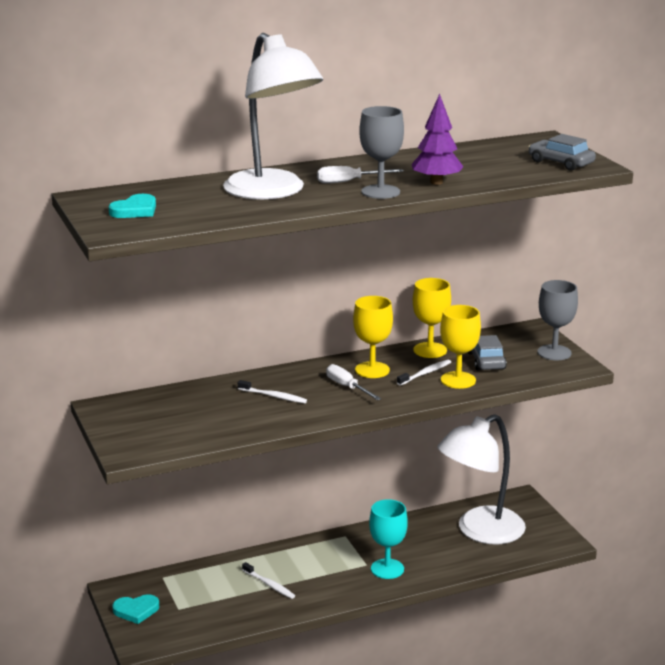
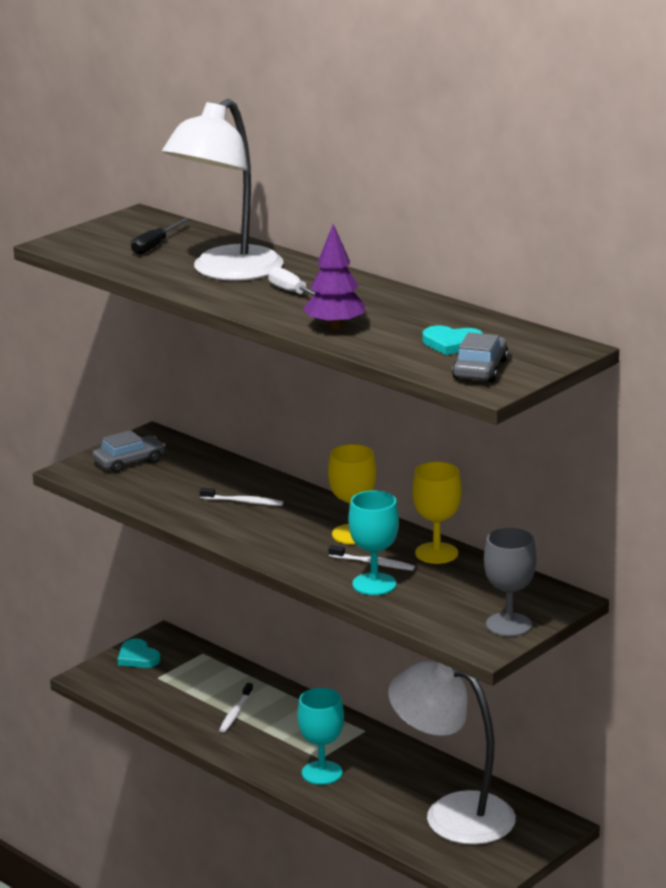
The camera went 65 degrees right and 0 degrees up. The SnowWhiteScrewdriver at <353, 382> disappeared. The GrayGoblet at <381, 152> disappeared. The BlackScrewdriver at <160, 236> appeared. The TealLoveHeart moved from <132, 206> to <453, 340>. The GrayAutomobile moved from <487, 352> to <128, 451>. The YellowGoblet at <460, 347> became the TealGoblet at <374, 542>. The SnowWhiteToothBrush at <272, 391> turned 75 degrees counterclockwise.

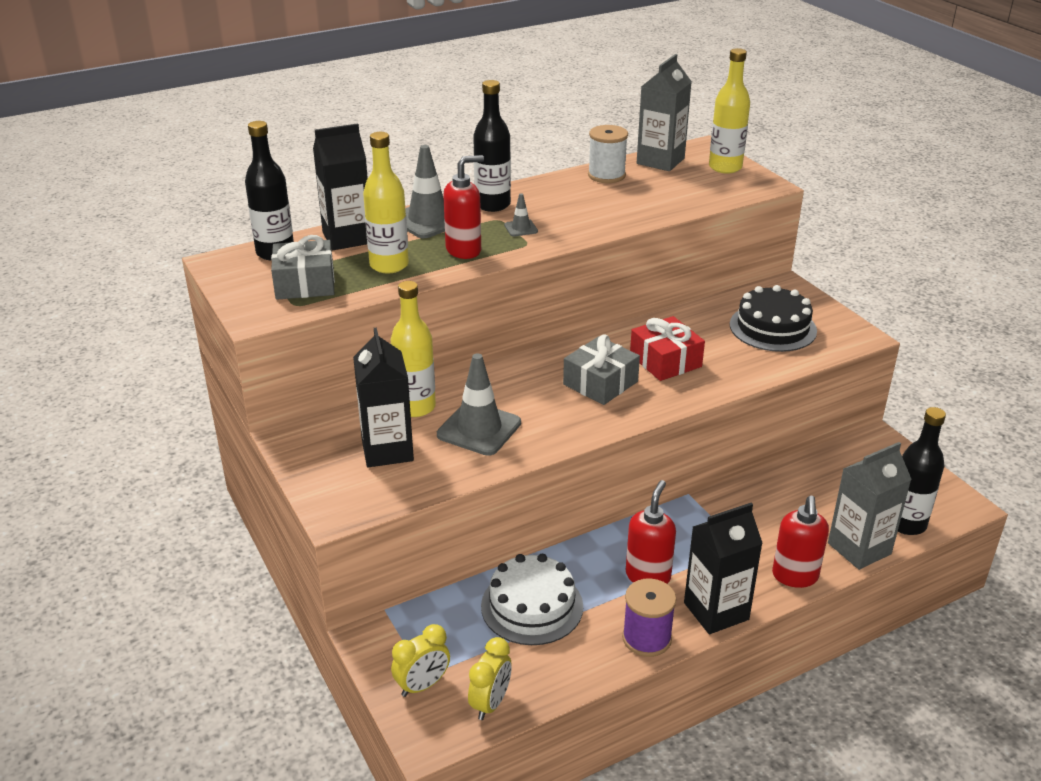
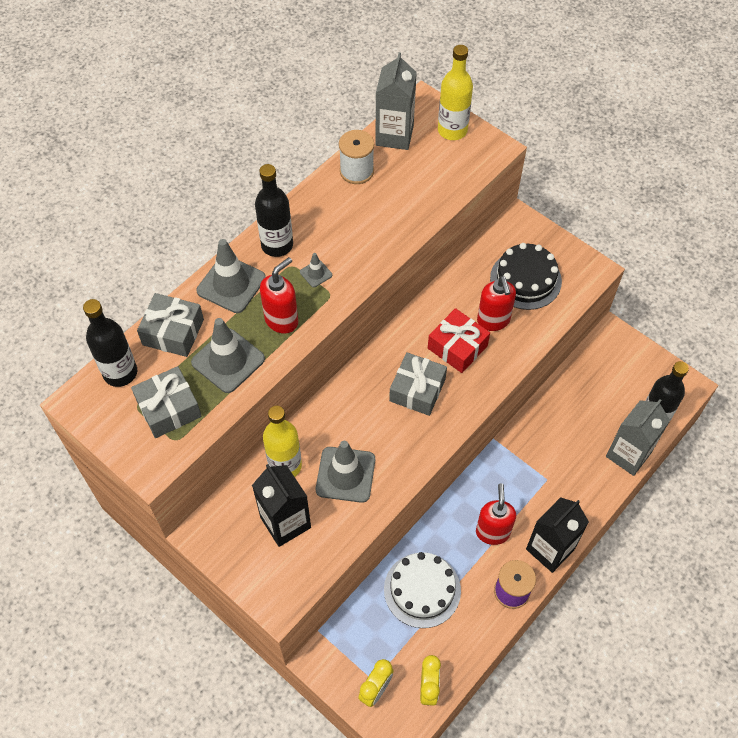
The camera went 20 degrees left and 25 degrees up. The RedPumpBottle moved from <800, 541> to <496, 303>. The BlackJuiceCarton at <340, 186> was replaced by the GrayWrappedGift at <170, 325>. The YellowFlask at <386, 203> was replaced by the GrayRoadCone at <228, 355>.

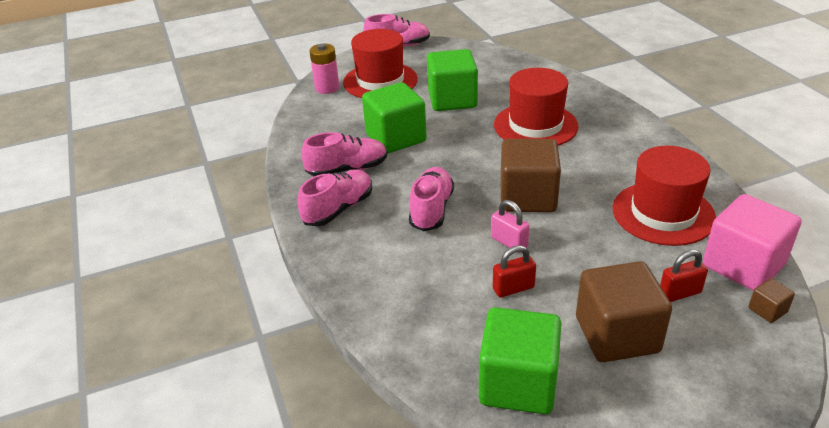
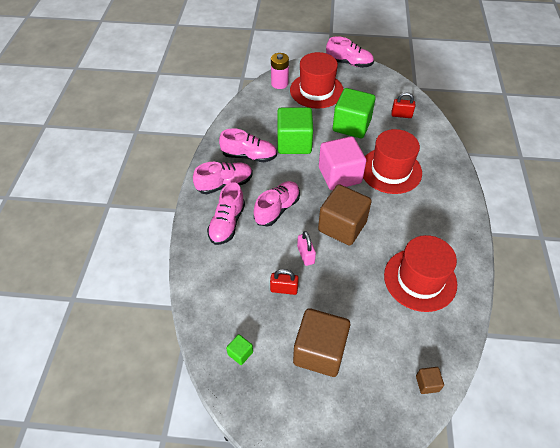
The camera went 25 degrees right and 15 degrees up. The RosePinkLaceUpShoe at <226, 213> appeared. The RedPadlock moved from <684, 275> to <403, 105>. The RosePinkBlock moved from <752, 242> to <342, 163>. The EmeraldBlock at <520, 360> changed to 0.43 times the size.

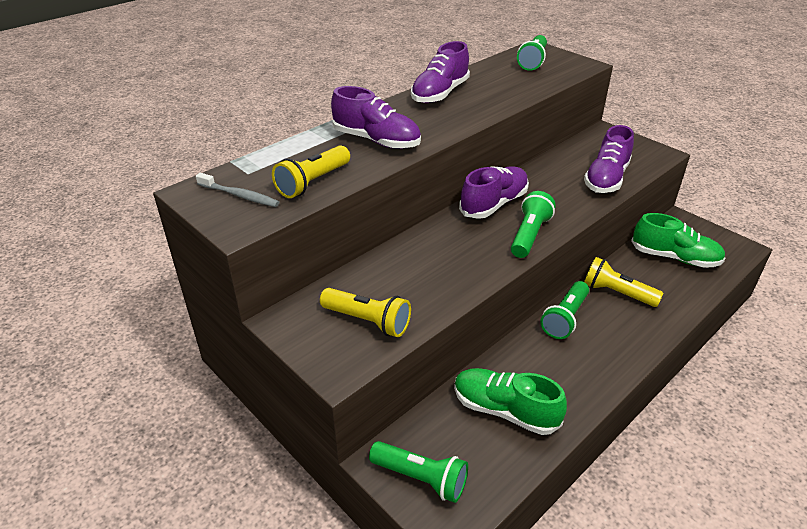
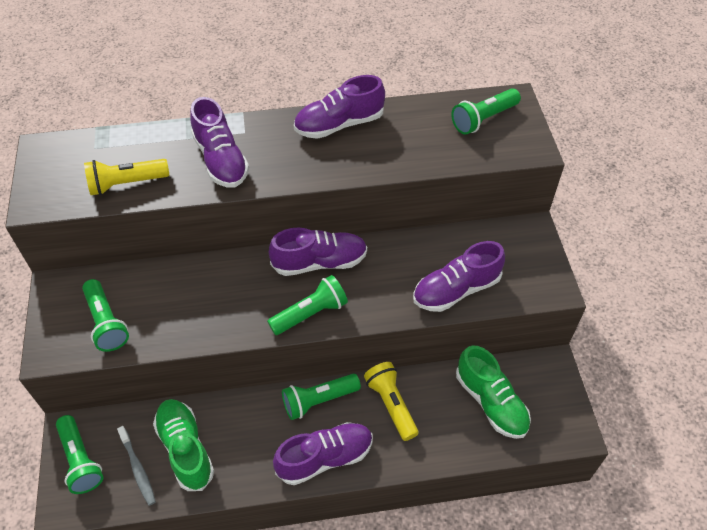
The camera went 35 degrees right and 15 degrees up. The PurpleLaceUpShoe at <323, 453> appeared. The GrayToothBrush moved from <237, 190> to <136, 466>. The YellowTorch at <365, 312> became the EmeraldTorch at <105, 315>.

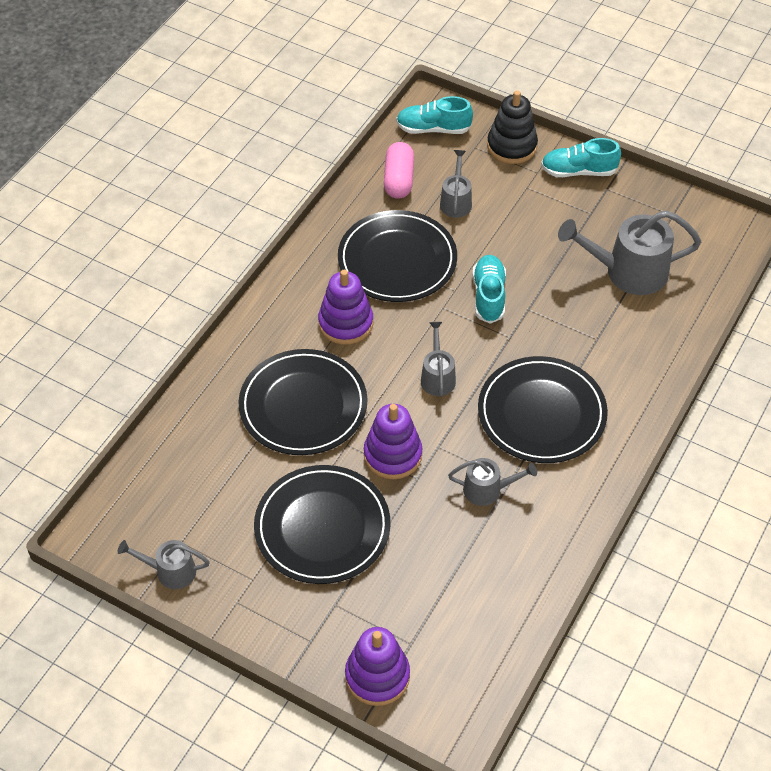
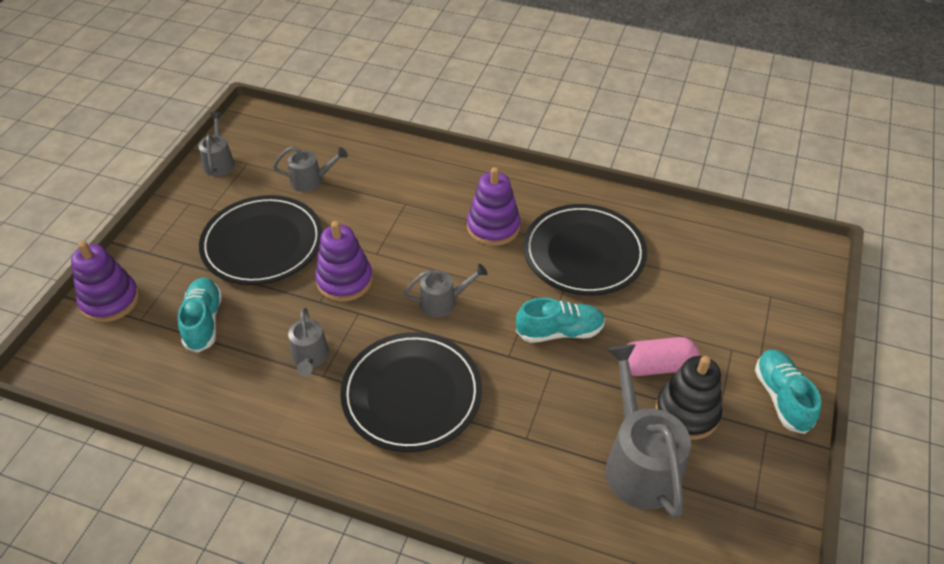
The camera went 80 degrees right and 5 degrees down. The BlackDinnerPlate at <302, 402> disappeared. The RosePinkCapsule moved from <399, 170> to <663, 356>. The TealLaceUpShoe moved from <434, 115> to <200, 315>. The GraySprinklingCan moved from <456, 184> to <310, 169>. The BlackRingStacker moved from <512, 127> to <688, 398>.

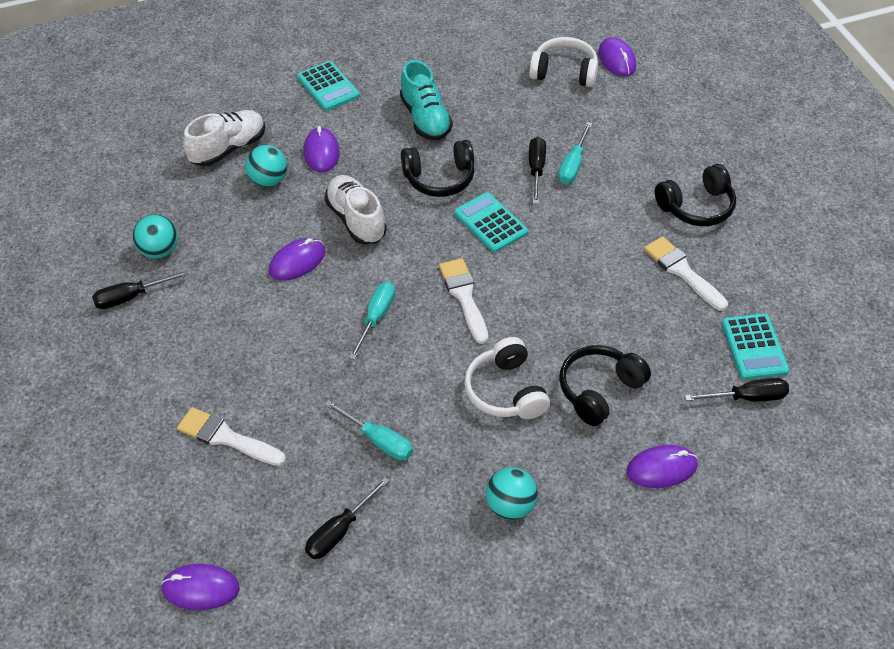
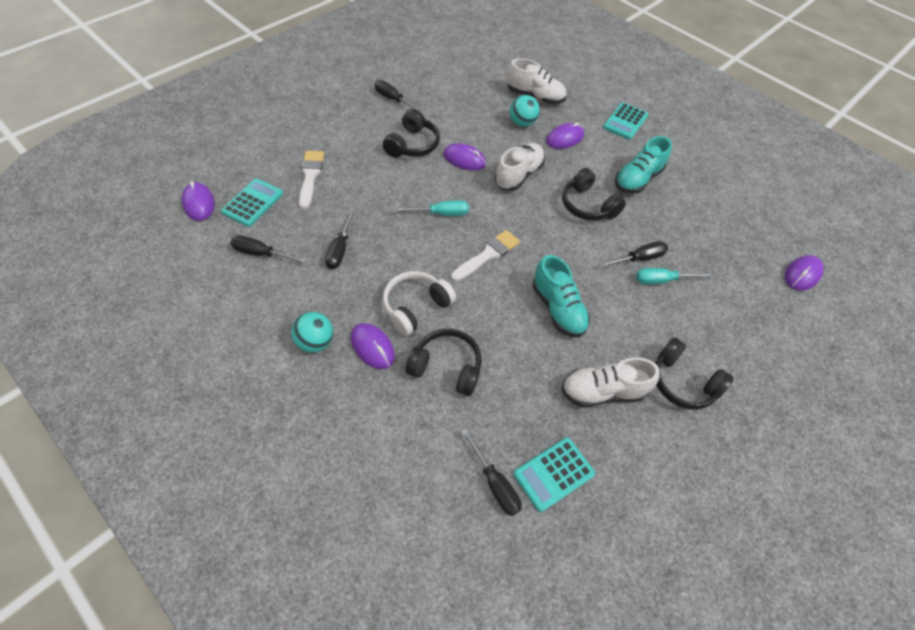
The camera went 60 degrees right and 5 degrees up. The TealBall at <155, 236> disappeared. The SnowWhiteHeadphones at <563, 62> disappeared. The BlackHeadphones at <411, 133> appeared. The TealLaceUpShoe at <561, 296> appeared. The TealCalculator moved from <491, 222> to <252, 202>. The PurpleMouse moved from <662, 466> to <373, 346>. The SnowWhitePaintBrush at <686, 273> was replaced by the SnowWhiteLaceUpShoe at <611, 382>. The TealScrewdriver at <368, 430> became the BlackScrewdriver at <340, 239>.

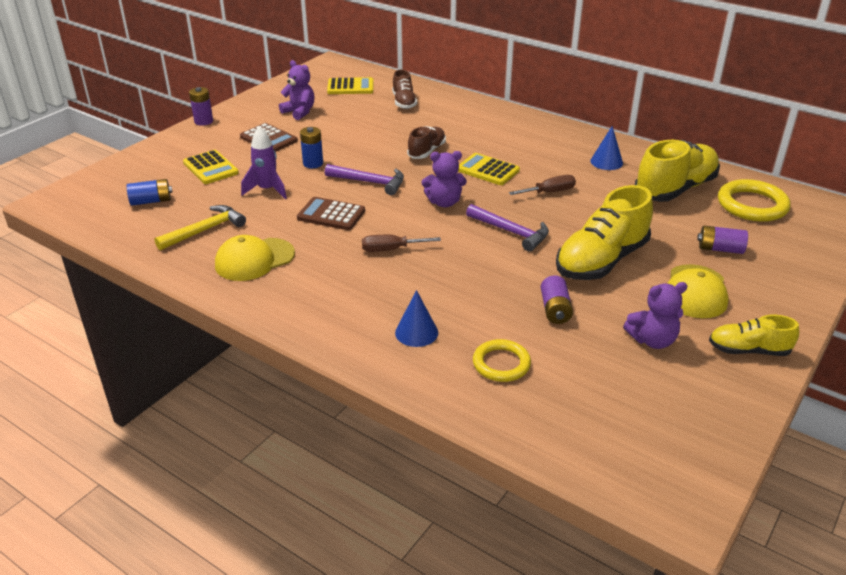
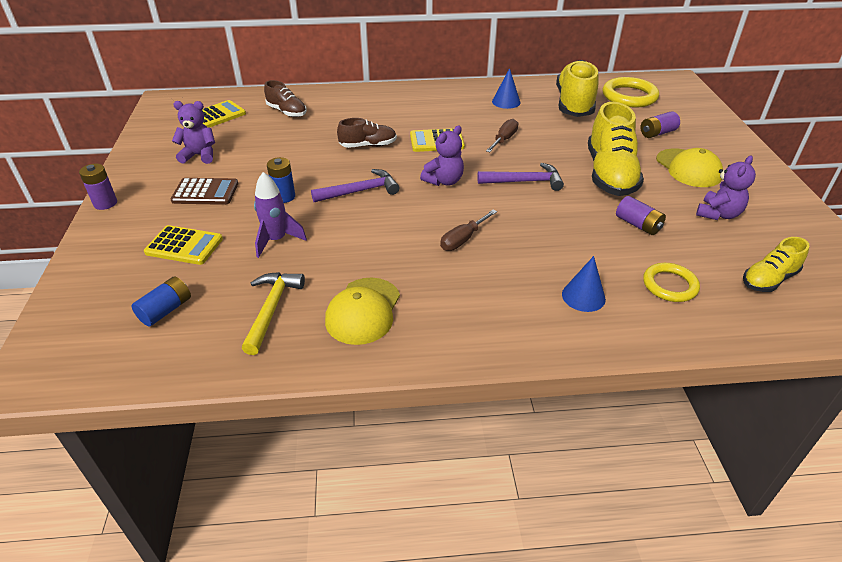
The camera went 40 degrees left and 5 degrees up. The DarkBrownCalculator at <331, 213> disappeared. The YellowLaceUpShoe moved from <754, 335> to <776, 264>. The DarkBrownLaceUpShoe at <426, 142> turned 90 degrees clockwise.

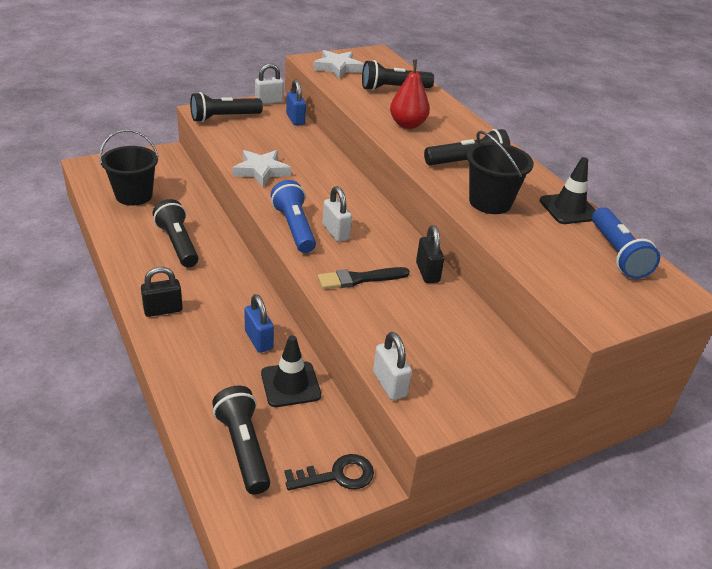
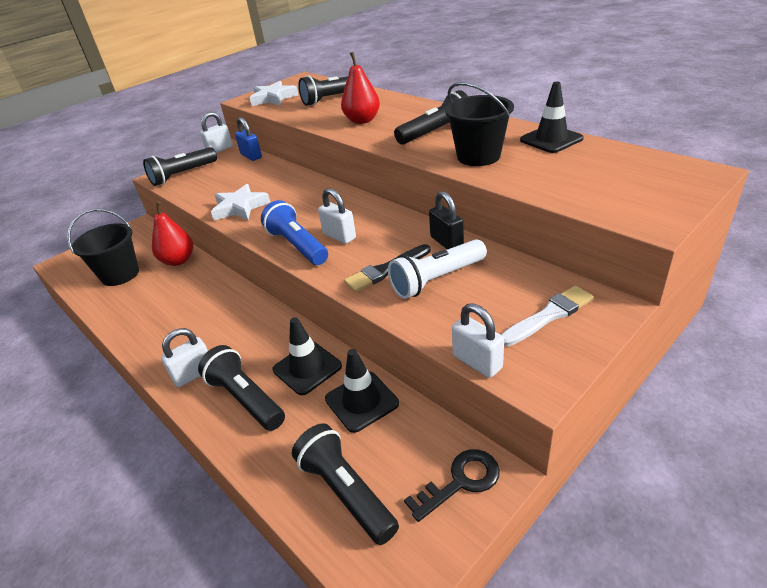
The camera went 10 degrees left and 0 degrees up. The CobaltTorch at <626, 243> disappeared. The RedPear at <172, 234> appeared. The SnowWhiteTorch at <437, 269> appeared. The SnowWhitePaintBrush at <547, 315> appeared. The BlackTorch moved from <175, 233> to <241, 388>. The CobaltPadlock at <259, 323> was replaced by the BlackRoadCone at <307, 356>. The BlackPadlock at <162, 292> became the SnowWhitePadlock at <184, 357>.

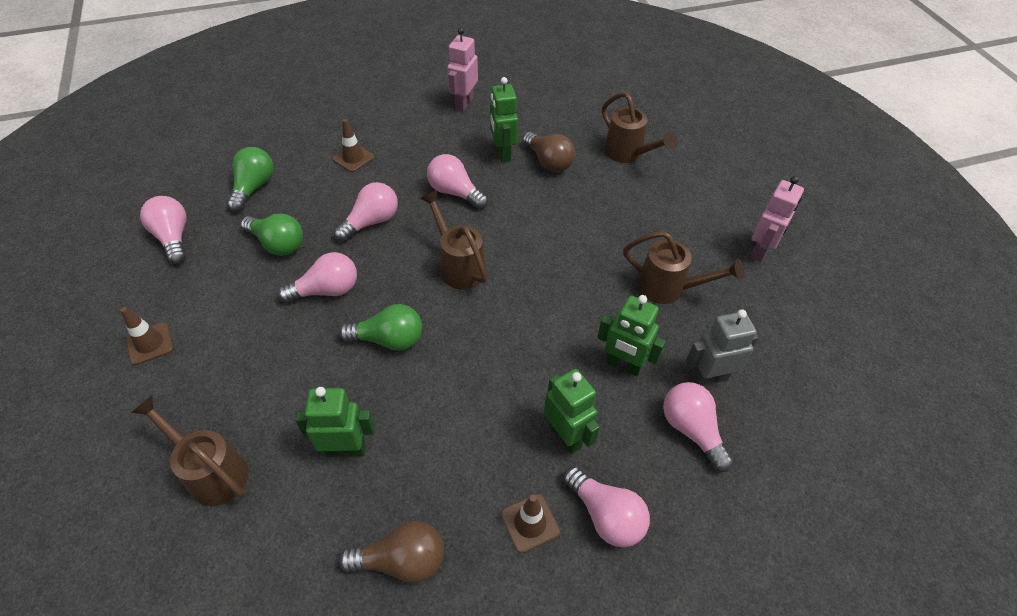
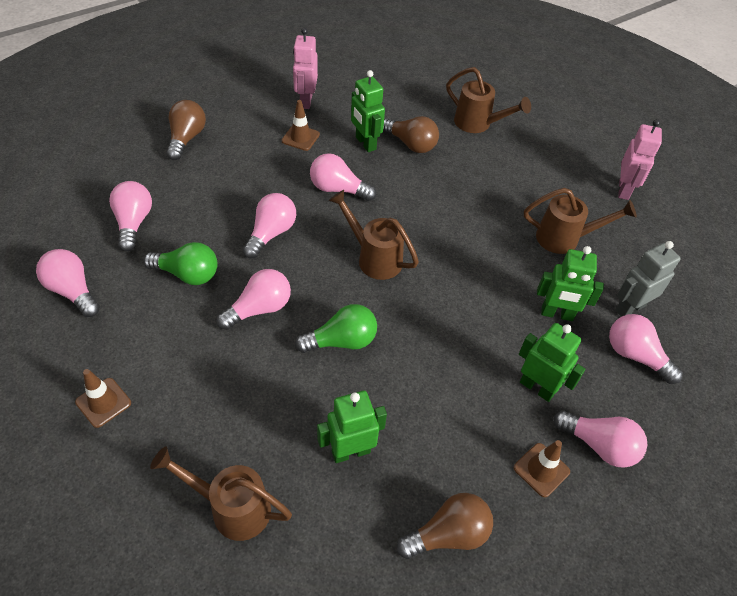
The camera went 20 degrees left and 0 degrees up. The DarkBrownLightbulb at <186, 130> appeared. The DarkBrownRoadCone moved from <353, 145> to <301, 125>. The EmeraldLightbulb at <250, 179> became the RosePinkLightbulb at <130, 216>.

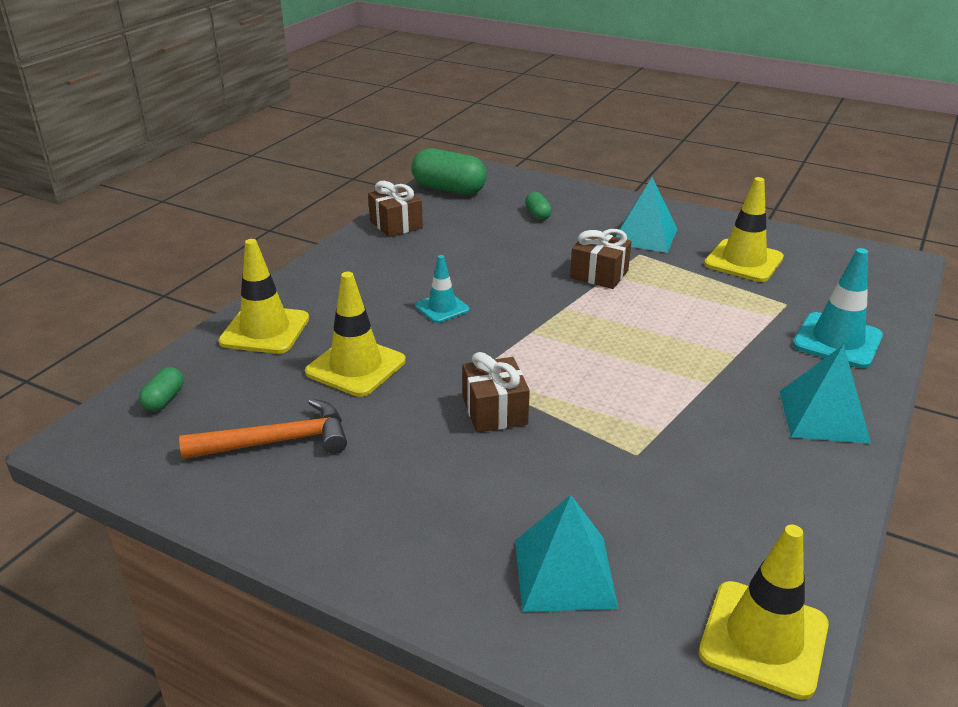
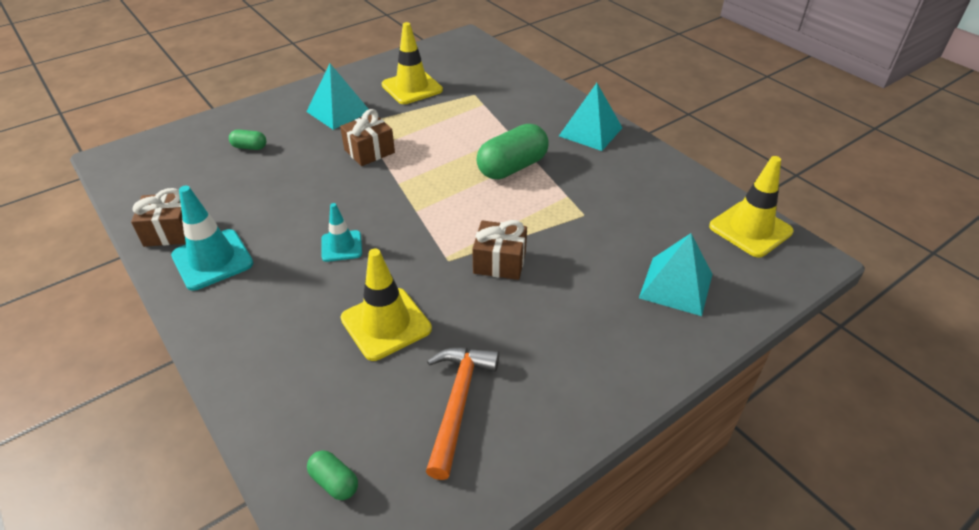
The camera went 65 degrees left and 10 degrees up. The YellowRoadCone at <263, 296> disappeared. The EmeraldCapsule moved from <449, 171> to <512, 152>. The TealRoadCone moved from <838, 308> to <212, 238>.

